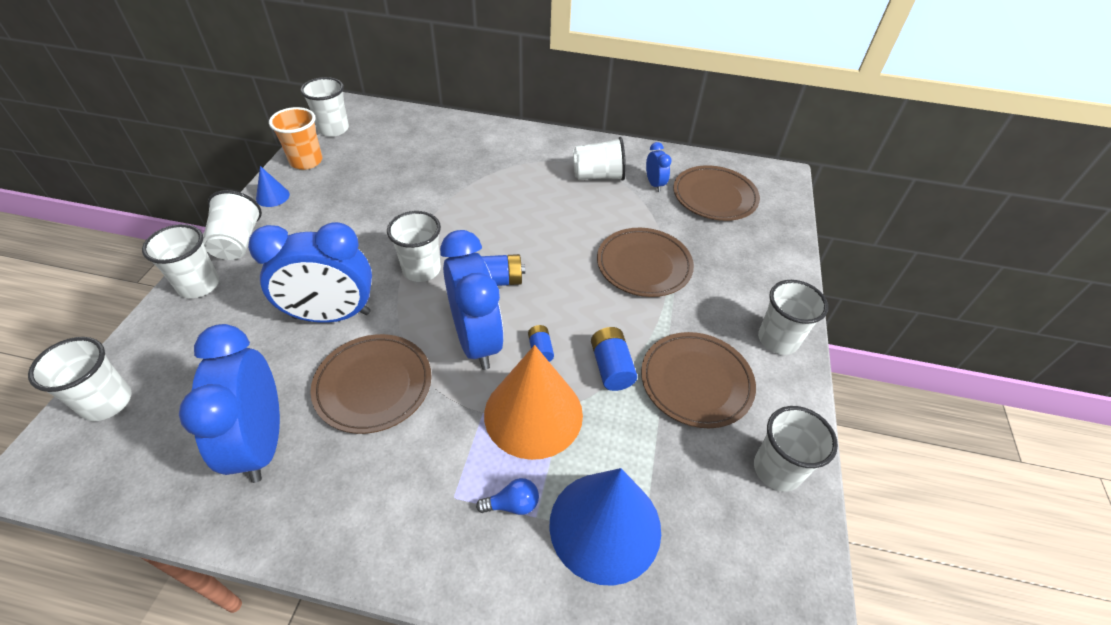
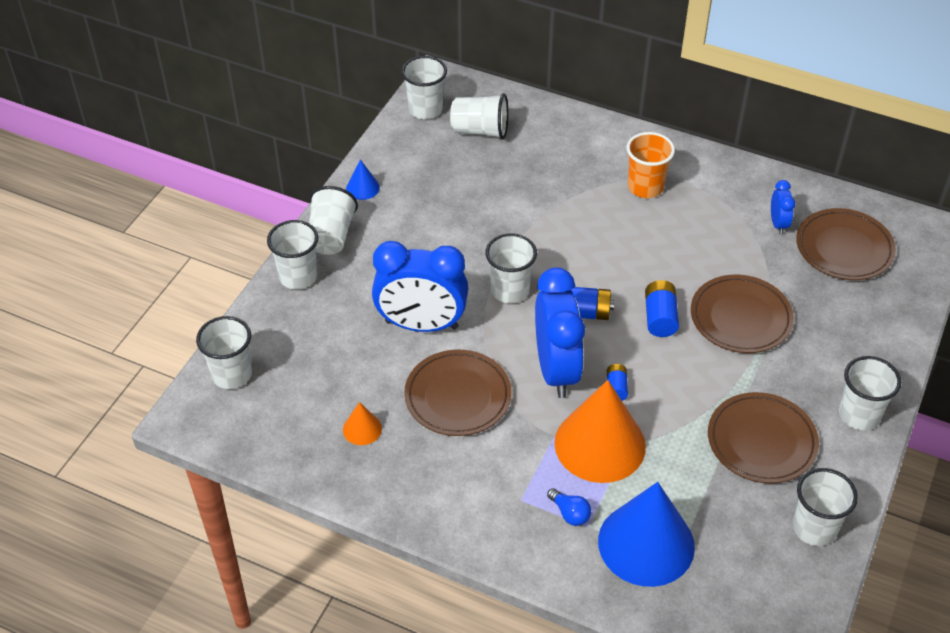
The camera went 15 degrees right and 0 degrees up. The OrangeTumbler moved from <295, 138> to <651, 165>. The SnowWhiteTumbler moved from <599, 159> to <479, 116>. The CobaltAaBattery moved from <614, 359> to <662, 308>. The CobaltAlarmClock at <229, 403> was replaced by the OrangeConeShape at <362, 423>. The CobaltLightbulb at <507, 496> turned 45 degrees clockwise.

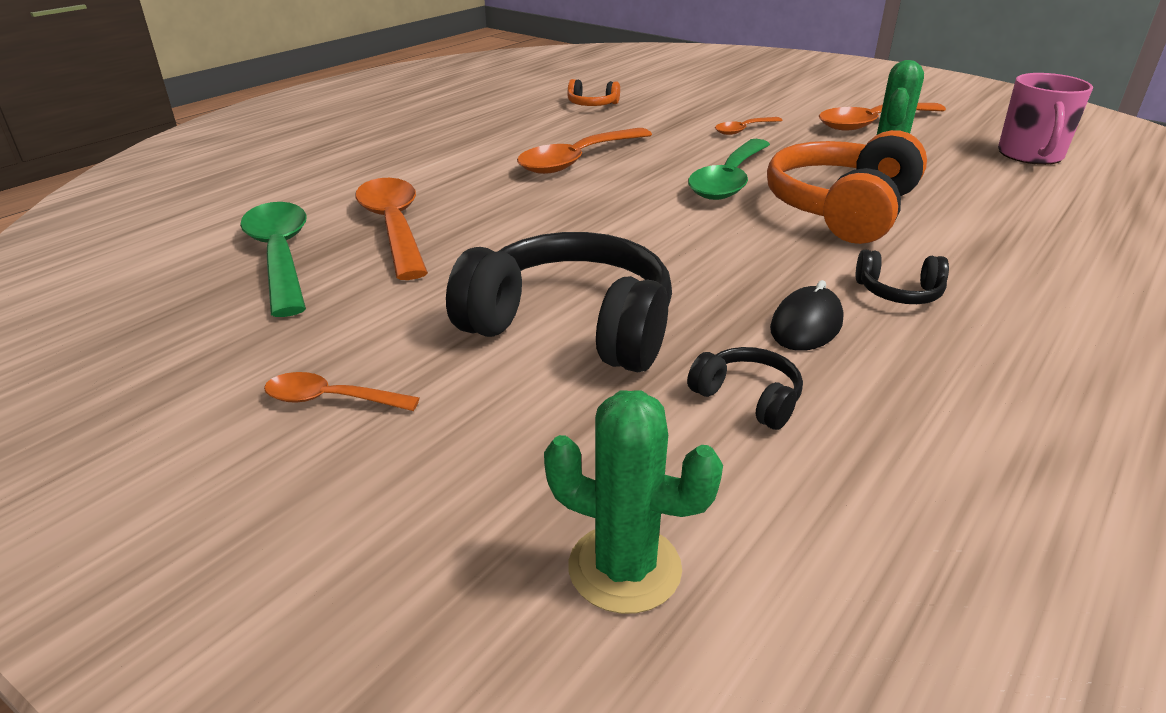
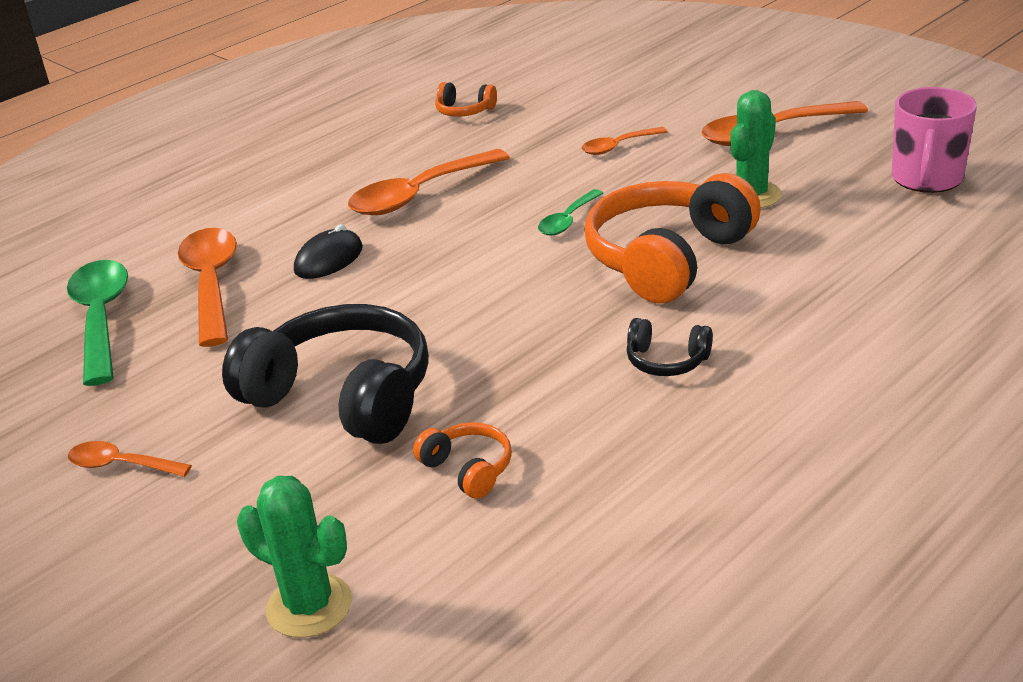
The camera went 10 degrees right and 0 degrees up. The BlackMouse moved from <807, 315> to <328, 251>. The BlackHeadphones at <745, 388> became the OrangeHeadphones at <462, 460>. The EmeraldTablespoon at <729, 169> changed to 0.54 times the size.

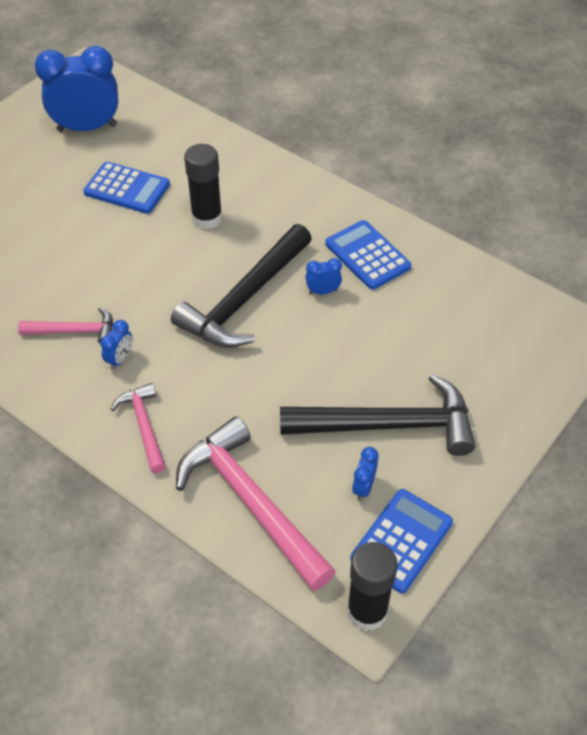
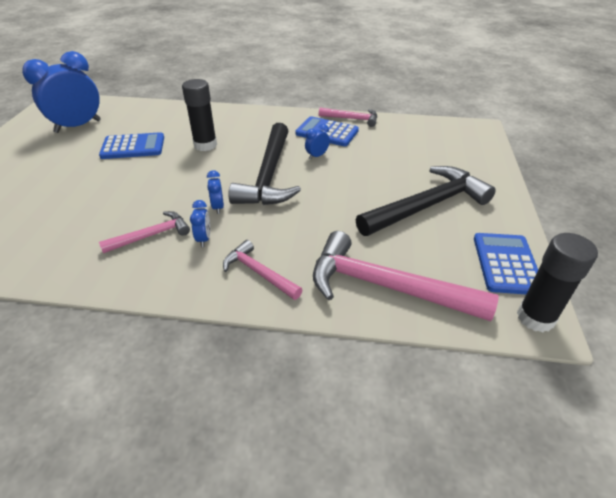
The camera went 30 degrees left and 10 degrees down. The RosePinkCarpenter'sHammer at <348, 117> appeared. The CobaltAlarmClock moved from <365, 474> to <215, 192>.

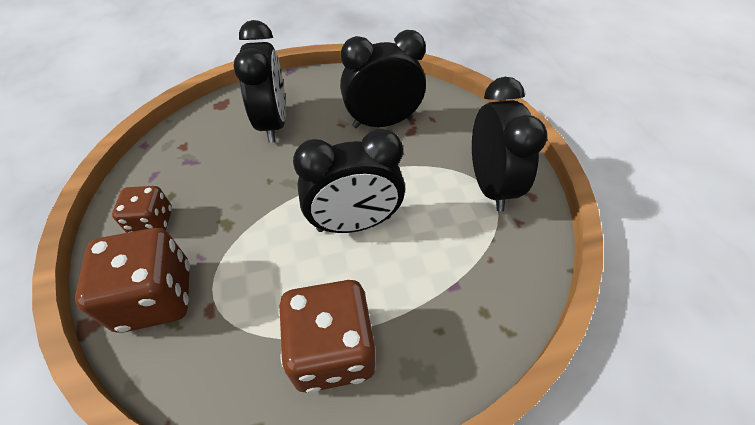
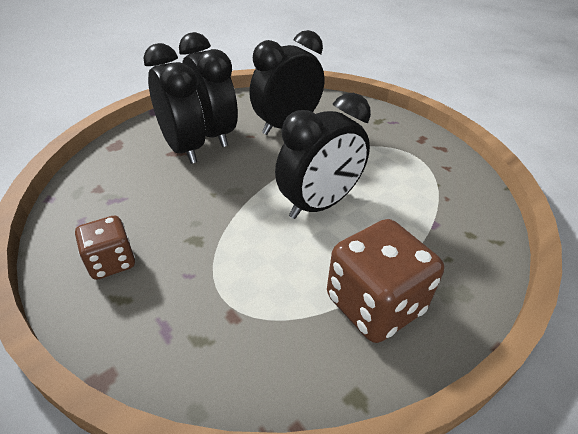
The camera went 25 degrees left and 10 degrees down. The DarkBrownGameDie at <132, 280> disappeared. The BlackAlarmClock moved from <509, 144> to <208, 89>.

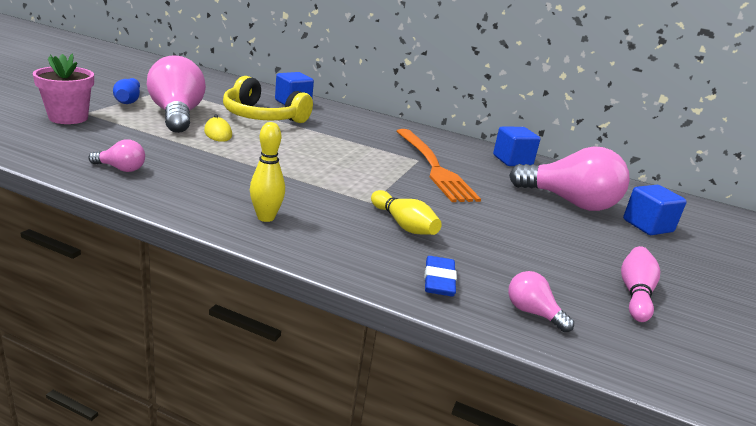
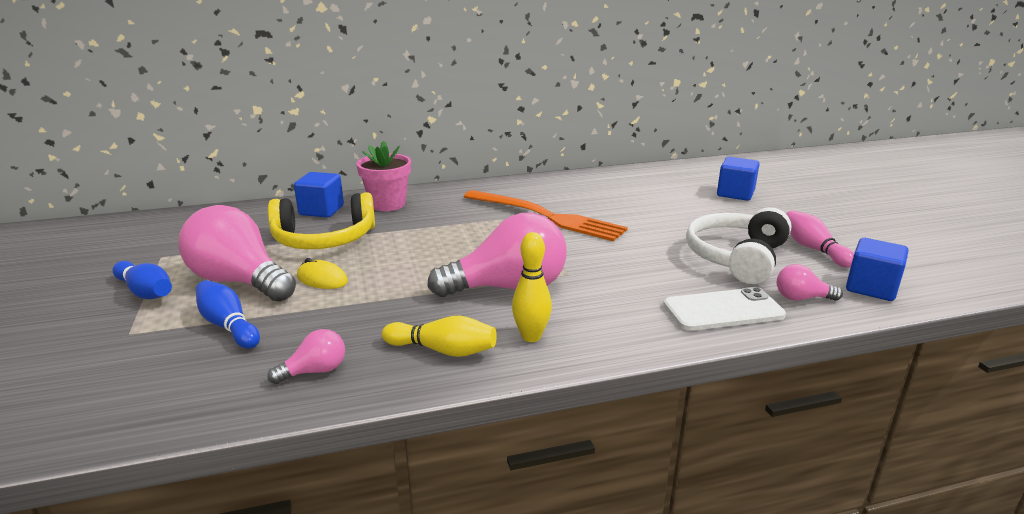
The camera went 35 degrees left and 0 degrees up. The CobaltTenpin at <228, 314> appeared. The SnowWhiteHeadphones at <739, 245> appeared. The RosePinkPlantPot moved from <63, 89> to <383, 176>. The YellowTenpin moved from <406, 212> to <439, 336>. The CobaltBlock moved from <516, 146> to <877, 269>. The RosePinkLightbulb moved from <569, 178> to <497, 255>. The CobaltGumEraser at <440, 276> was replaced by the SnowWhiteSmartphone at <724, 309>.

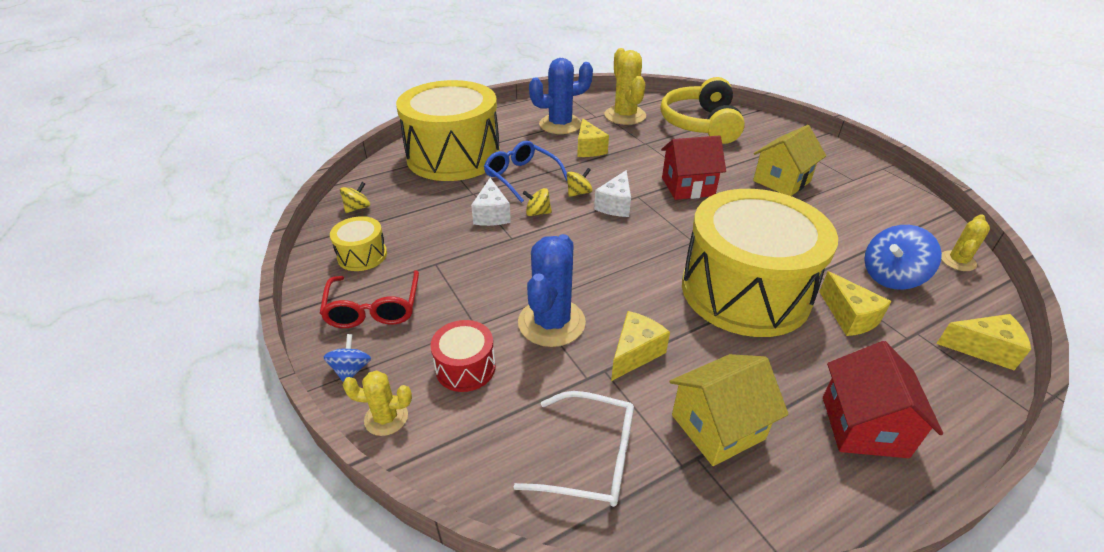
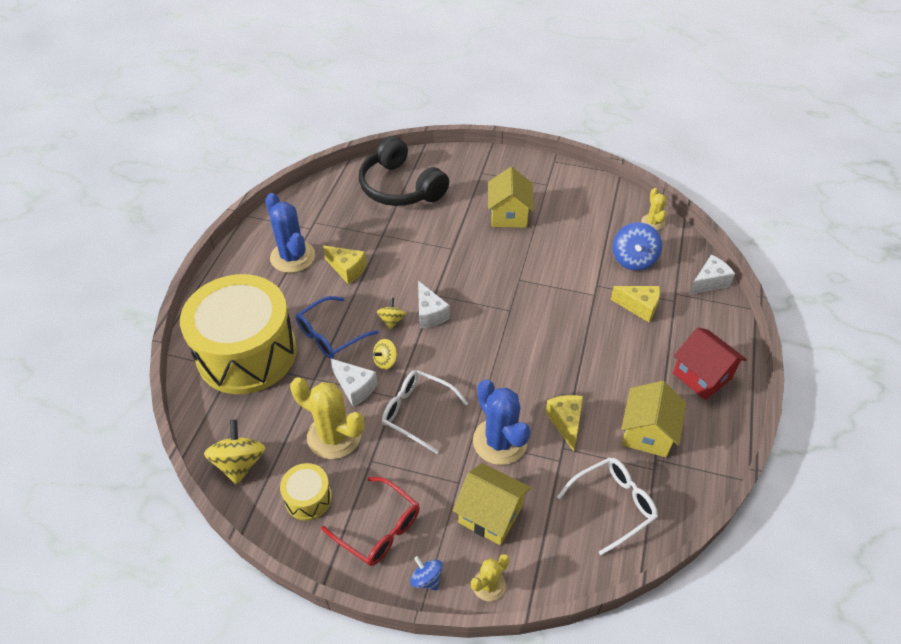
The camera went 45 degrees left and 10 degrees up. The RedCottage at <693, 167> disappeared. The YellowToyDrum at <760, 263> disappeared. The SnowWhiteSpectacles at <425, 412> appeared. The YellowPricklyPlant moved from <625, 86> to <327, 418>. The RedToyDrum at <463, 356> was replaced by the YellowCottage at <492, 504>. The YellowHeadphones at <703, 110> became the BlackHeadphones at <404, 171>. The YellowPieceOfCheese at <983, 342> became the SnowWhitePieceOfCheese at <712, 275>. The CobaltSpectacles at <525, 172> turned 45 degrees counterclockwise. The CobaltPricklyPlant at <561, 96> turned 60 degrees counterclockwise. The YellowWhirligig at <355, 197> changed to 1.74 times the size.

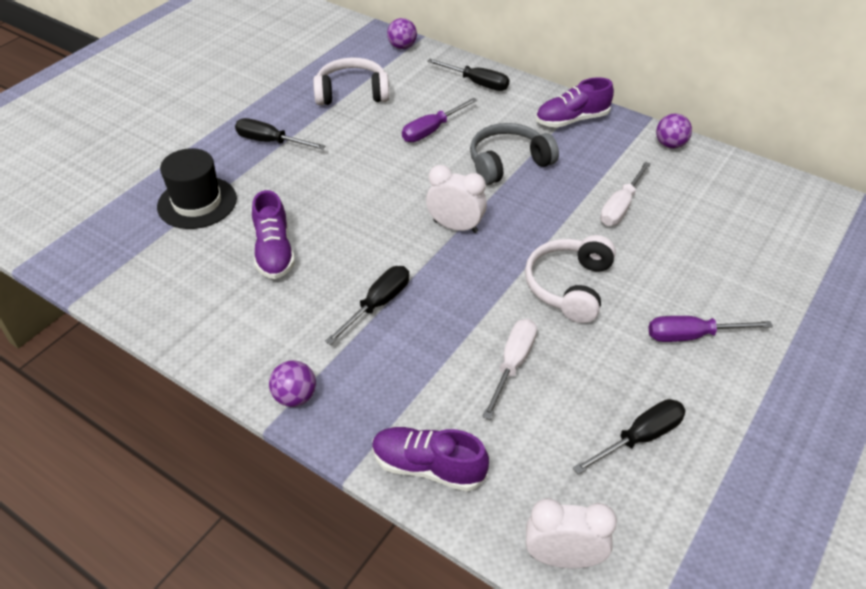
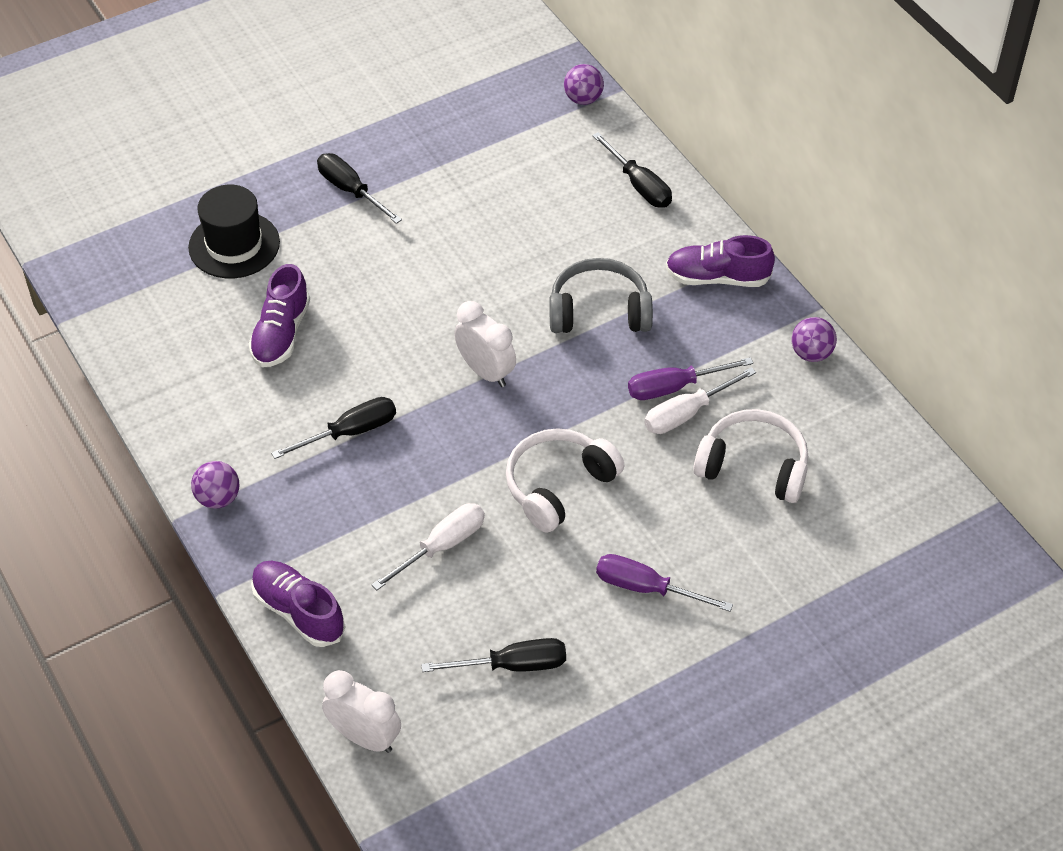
The camera went 25 degrees right and 5 degrees up. The SnowWhiteHeadphones moved from <351, 81> to <750, 456>. The PurpleScrewdriver moved from <439, 120> to <690, 378>.

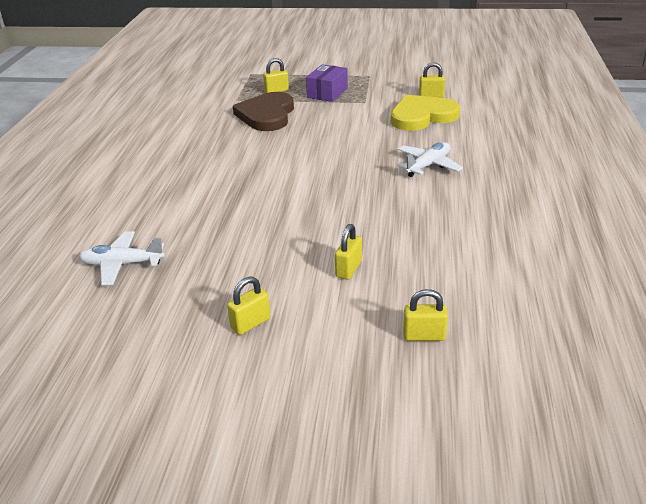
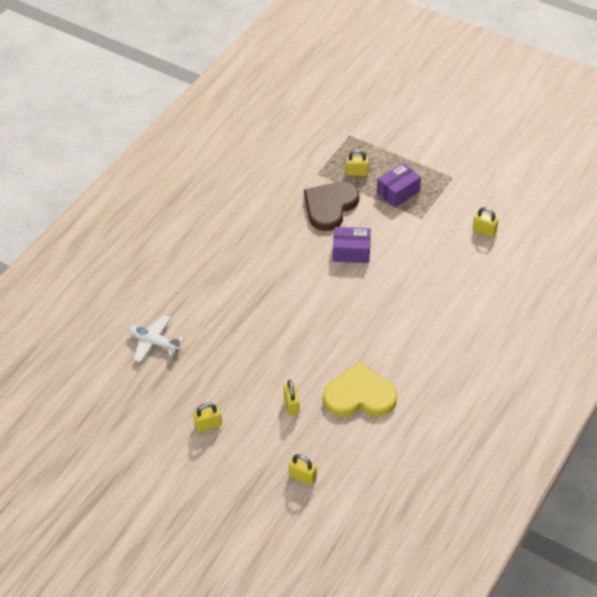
The camera went 25 degrees right and 15 degrees up. The SnowWhiteAeroplane at <429, 159> disappeared. The PurpleBox at <352, 245> appeared. The YellowLoveHeart moved from <425, 113> to <360, 389>. The YellowPadlock at <348, 252> turned 60 degrees counterclockwise.

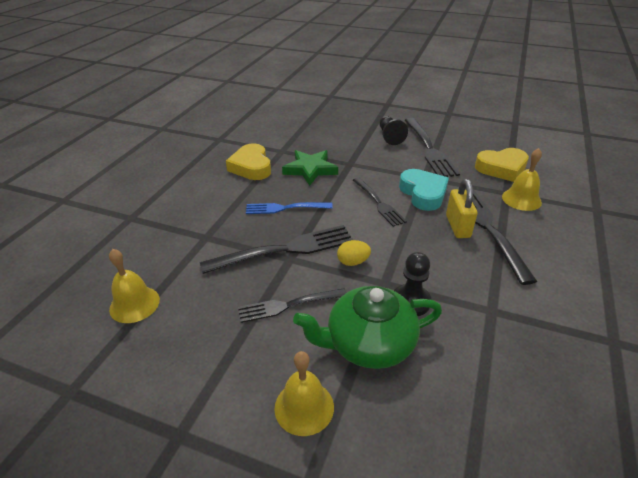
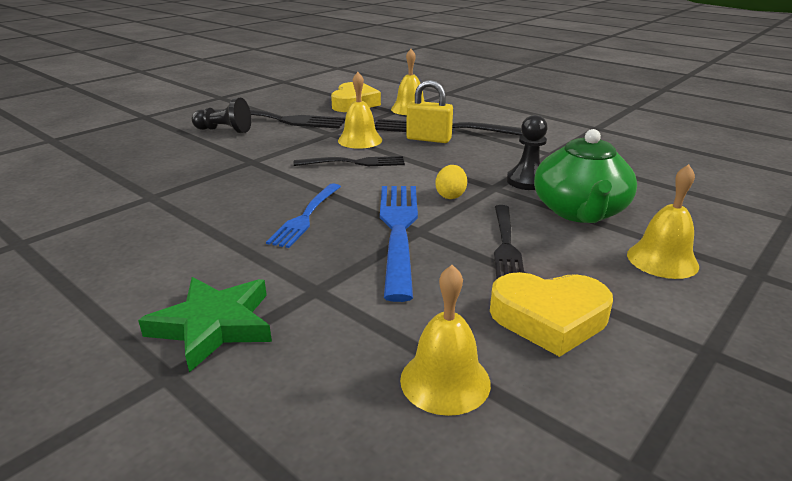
The camera went 70 degrees left and 10 degrees down. The YellowLoveHeart moved from <248, 161> to <551, 314>. The EmeraldStarShape moved from <310, 168> to <205, 325>. The TealLoveHeart at <424, 190> was replaced by the YellowBell at <360, 110>. The BlackTableFork at <276, 249> became the CobaltTableFork at <399, 244>.

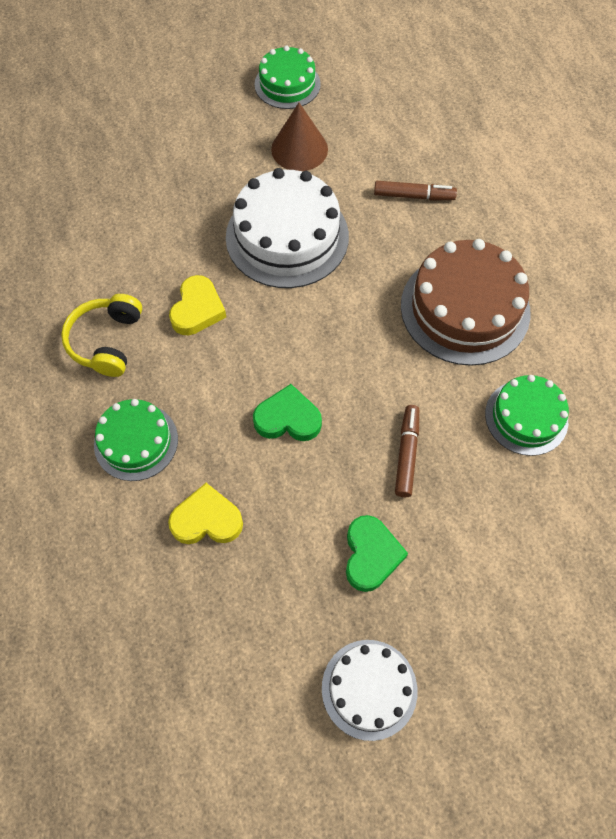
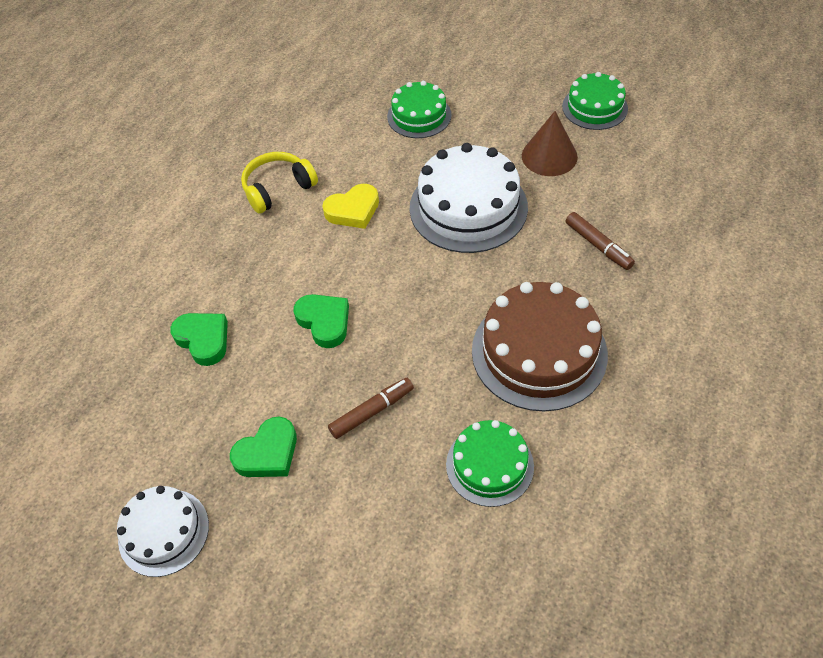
The camera went 50 degrees right and 10 degrees down. The EmeraldLayerCake moved from <136, 440> to <419, 109>. The YellowLoveHeart at <205, 513> became the EmeraldLoveHeart at <199, 339>.

